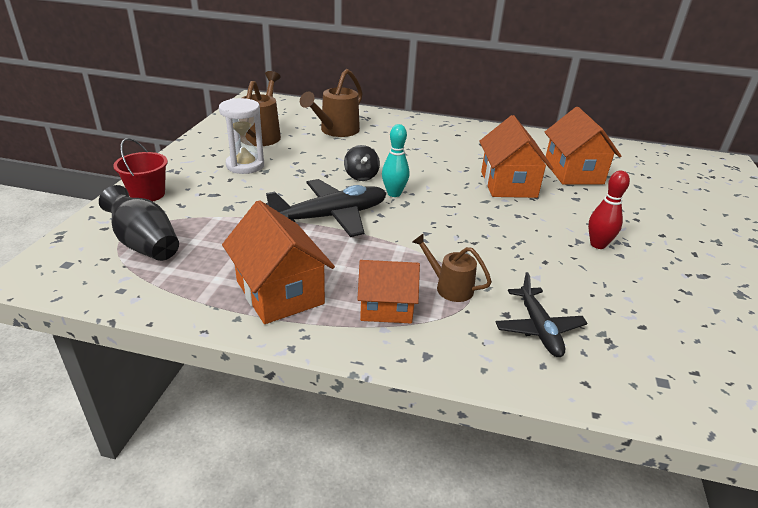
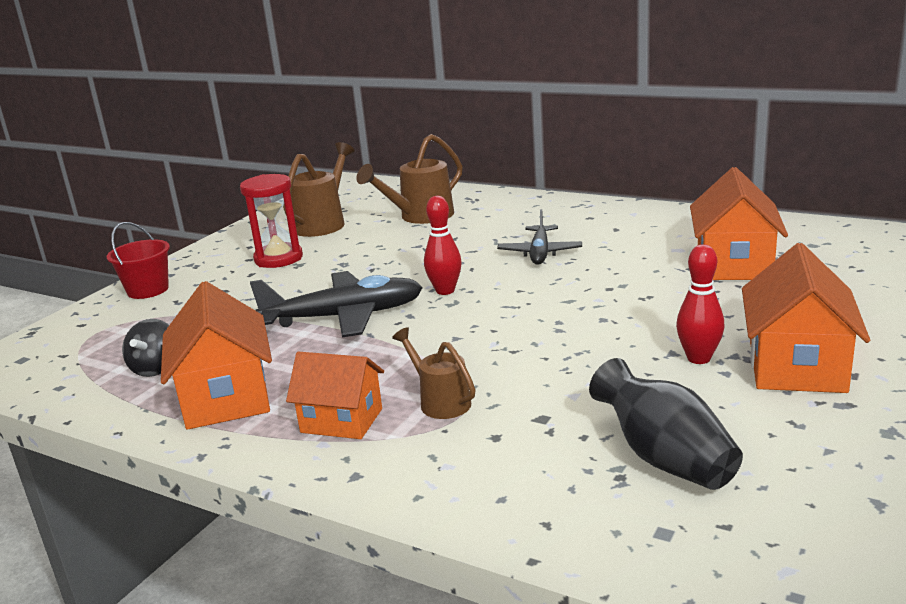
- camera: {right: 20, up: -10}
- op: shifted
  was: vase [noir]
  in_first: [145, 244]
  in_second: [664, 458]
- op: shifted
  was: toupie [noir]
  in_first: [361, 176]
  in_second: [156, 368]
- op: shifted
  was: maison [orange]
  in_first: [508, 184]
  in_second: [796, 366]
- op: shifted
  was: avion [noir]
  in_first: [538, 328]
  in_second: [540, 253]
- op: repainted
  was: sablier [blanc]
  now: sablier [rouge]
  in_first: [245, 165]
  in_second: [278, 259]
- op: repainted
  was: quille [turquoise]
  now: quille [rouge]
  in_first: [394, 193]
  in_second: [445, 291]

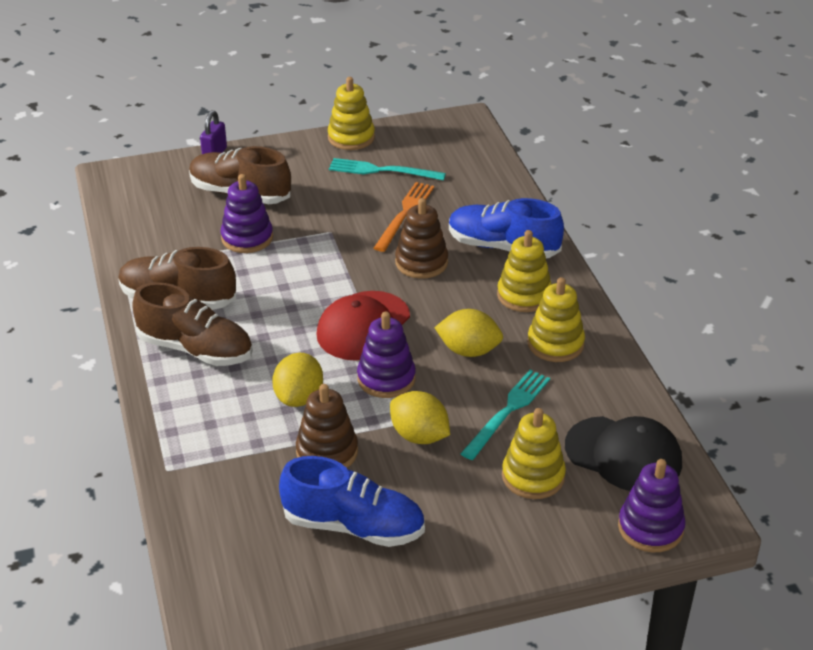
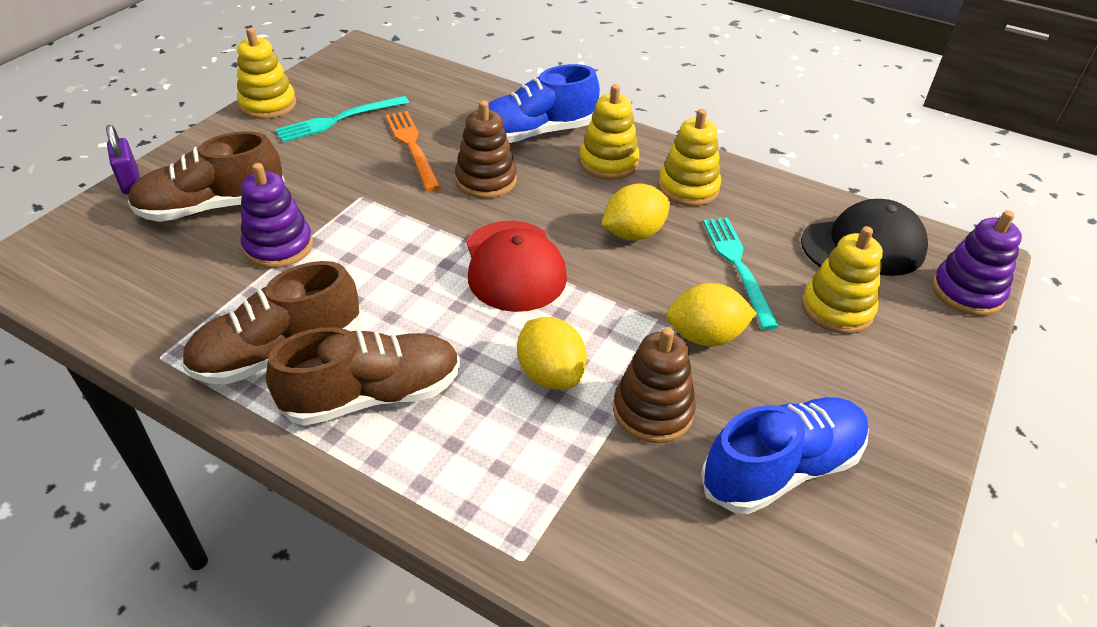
- camera: {right: -45, up: 5}
- op: gone
  was: jouet à empiler [violet]
  in_first: [386, 378]

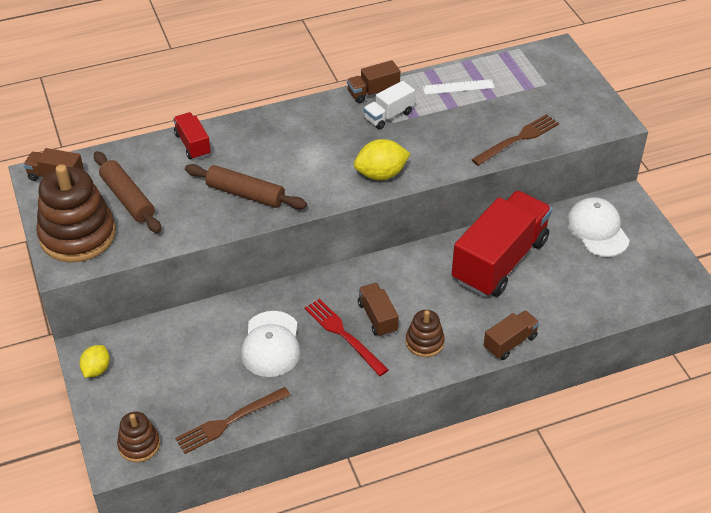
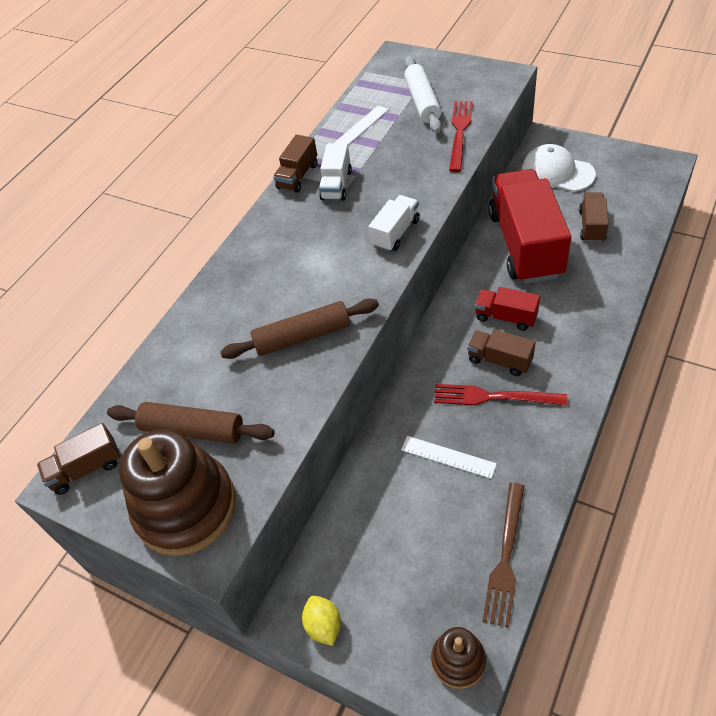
- camera: {right: -35, up: 5}
- op: gone
  was: jouet à empiler [marron]
  in_first: [424, 342]
- op: new
  now: rouleau à pâtisserie [blanc]
  in_second: [422, 102]
- op: shifted
  was: camion [rouge]
  in_first: [193, 144]
  in_second: [506, 317]
- op: shifted
  was: camion [marron]
  in_first: [510, 342]
  in_second: [591, 226]
- op: swapped
  was: casquette [blanc]
  now: règle [blanc]
  in_first: [271, 344]
  in_second: [448, 457]
- op: swapped
  was: citron [jaune]
  now: camion [blanc]
  in_first: [381, 174]
  in_second: [395, 233]
- op: repainted
  was: fourchette [marron]
  now: fourchette [rouge]
  in_first: [517, 139]
  in_second: [460, 133]

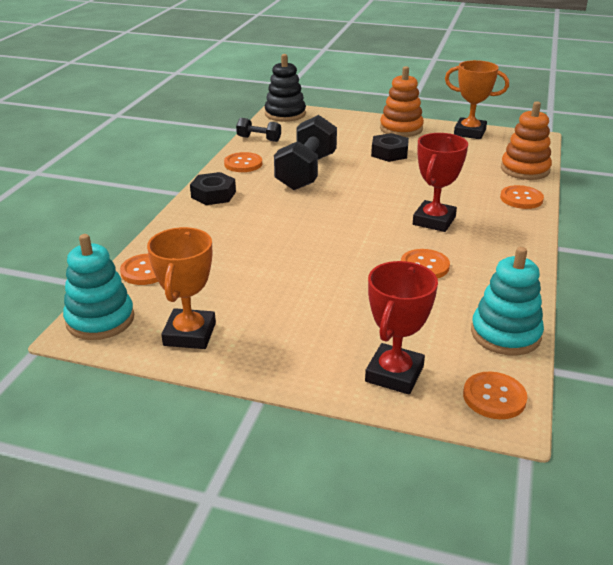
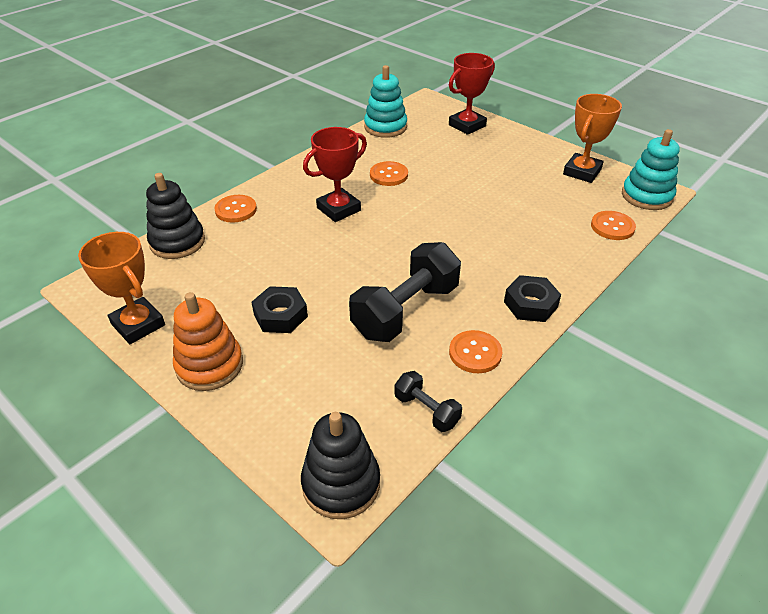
- camera: {right: -155, up: 10}
- op: gone
  was: bouton [orange]
  in_first: [494, 397]
- op: repainted
  was: jouet à empiler [orange]
  now: jouet à empiler [noir]
  in_first: [525, 169]
  in_second: [177, 242]

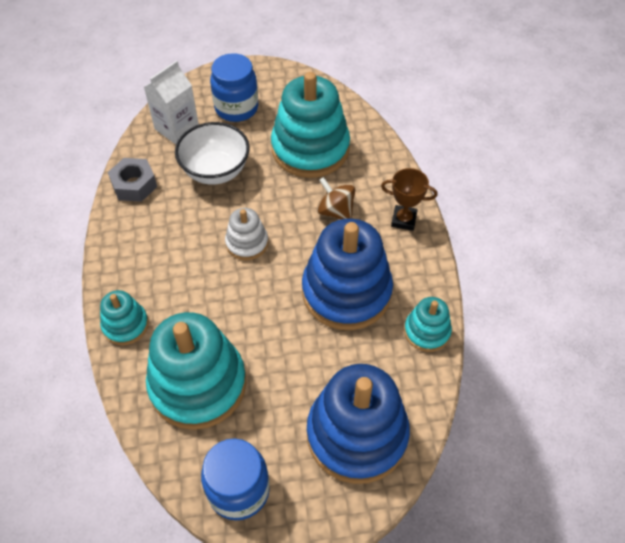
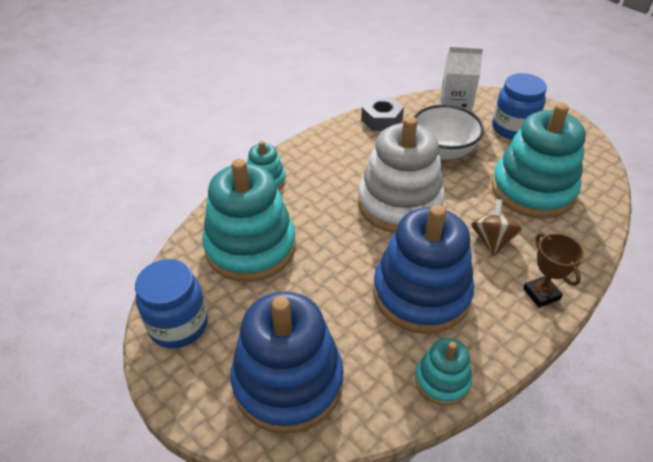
- camera: {right: 55, up: -10}
- op: scaled
  was: jouet à empiler [blanc]
  in_first: [247, 243]
  in_second: [399, 204]
  ratio: 2.0

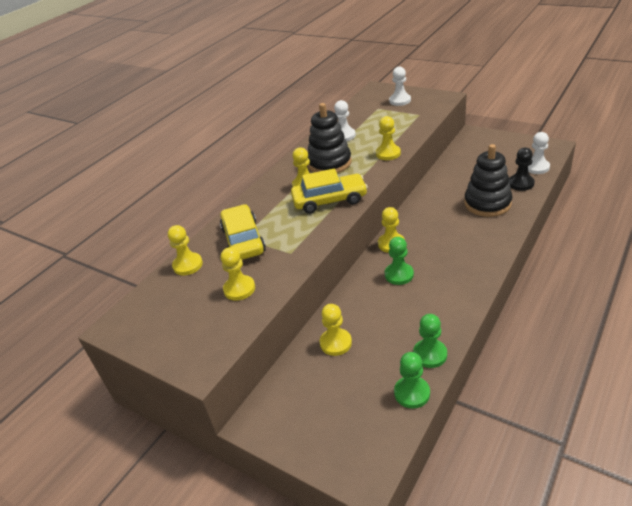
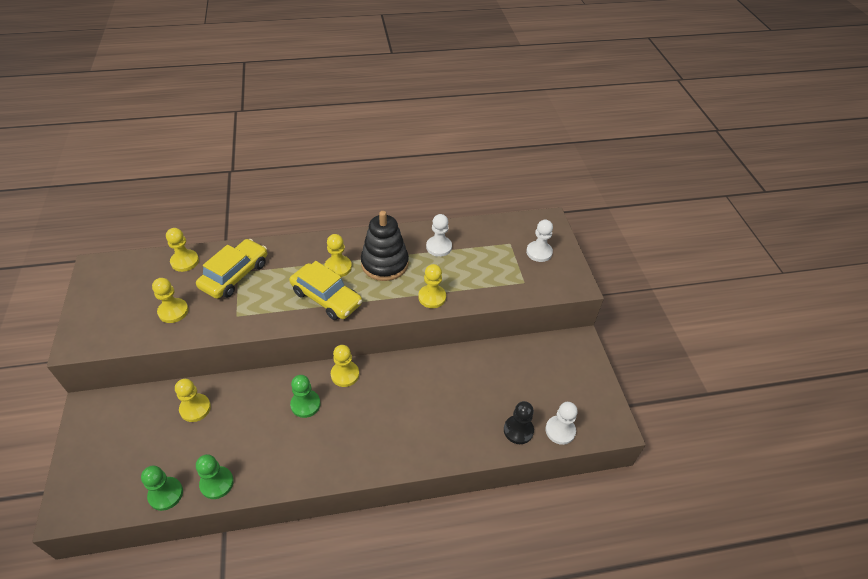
- camera: {right: 40, up: 10}
- op: gone
  was: jouet à empiler [noir]
  in_first: [487, 203]

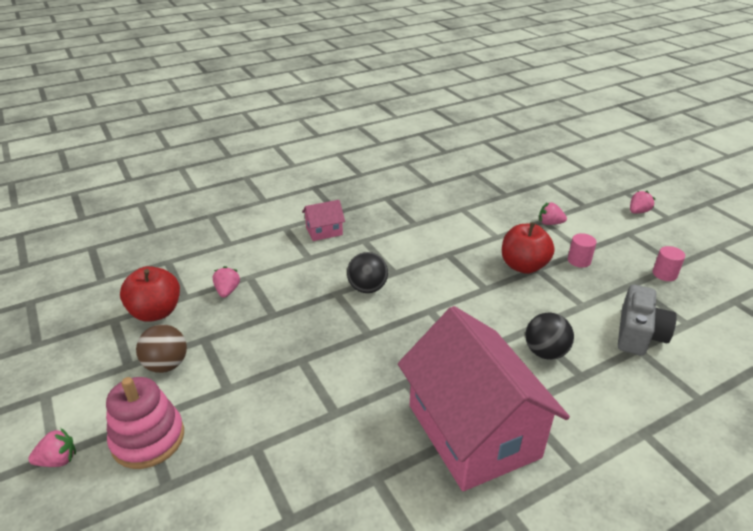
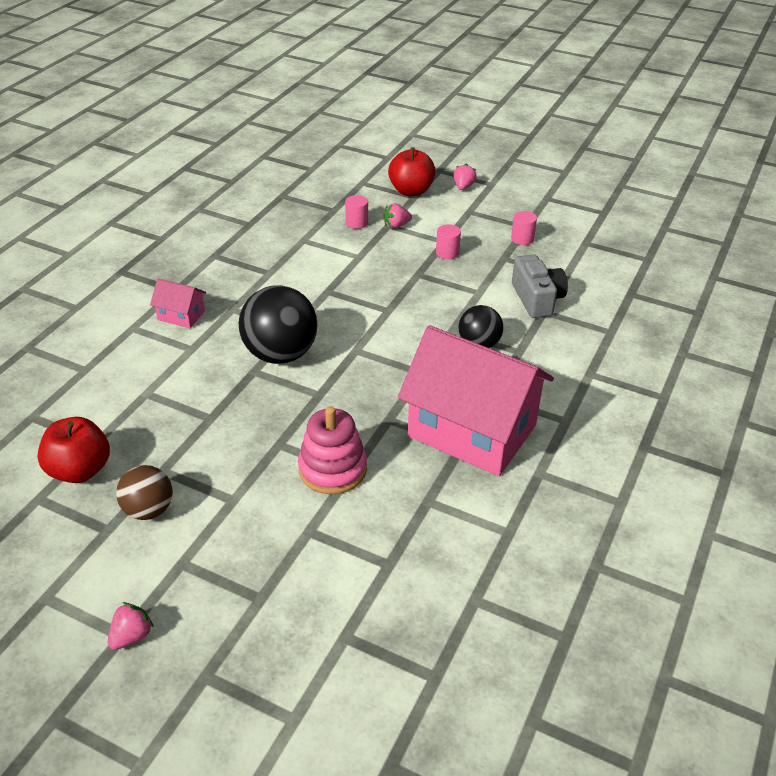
- camera: {right: -35, up: 5}
- op: gone
  was: fraise [rose]
  in_first: [227, 291]
- op: new
  now: cylindre [rose]
  in_second: [357, 223]
- op: shifted
  was: jouet à empiler [rose]
  in_first: [148, 439]
  in_second: [332, 469]
- op: shifted
  was: pomme [rouge]
  in_first: [523, 266]
  in_second: [411, 191]
- op: rotated
  was: maison [rose]
  in_first: [324, 231]
  in_second: [181, 315]
  clockwise: 75
- op: scaled
  was: balle [noir]
  in_first: [367, 288]
  in_second: [280, 354]
  ratio: 1.7

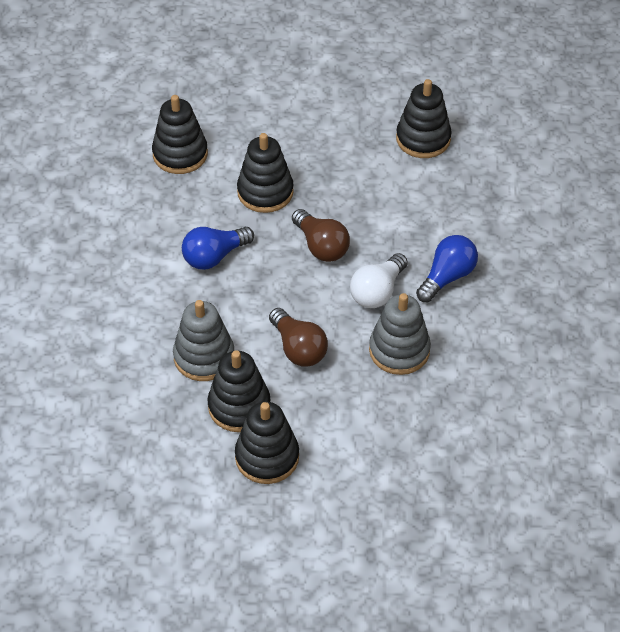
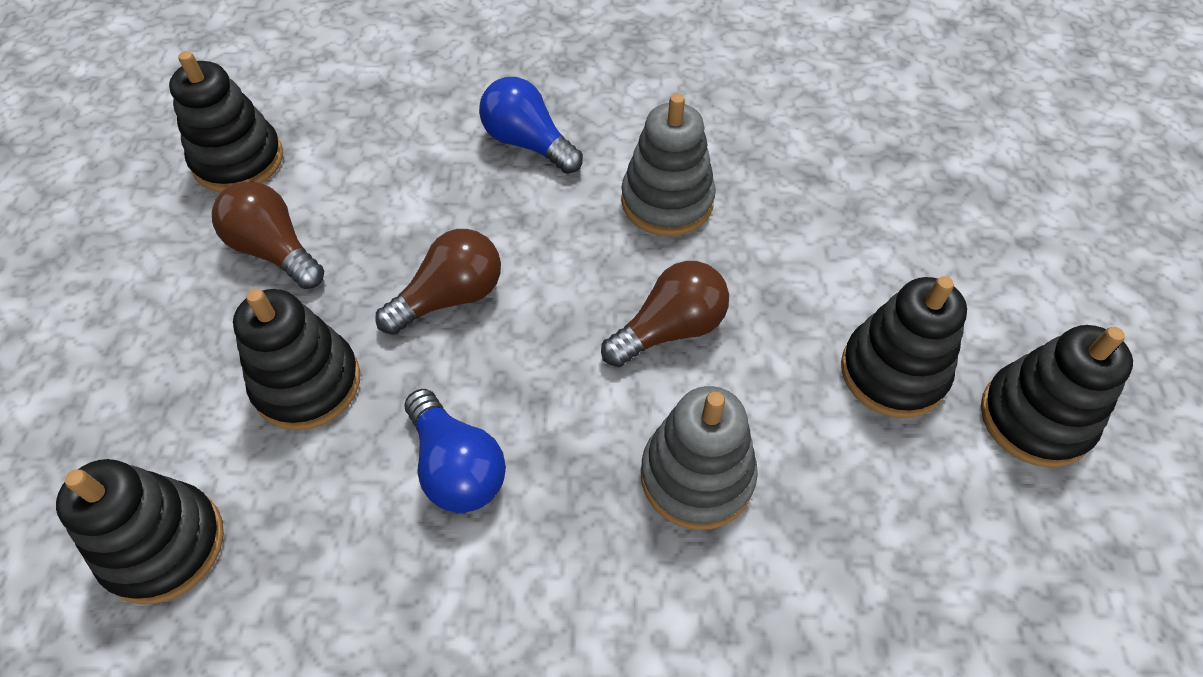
- camera: {right: -90, up: 5}
- op: gone
  was: ampoule [blanc]
  in_first: [377, 292]
- op: new
  now: ampoule [marron]
  in_second: [275, 250]
- op: shifted
  was: jouet à empiler [noir]
  in_first: [239, 406]
  in_second: [1035, 418]

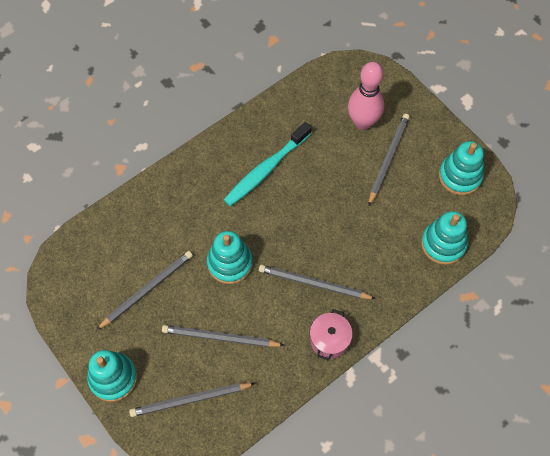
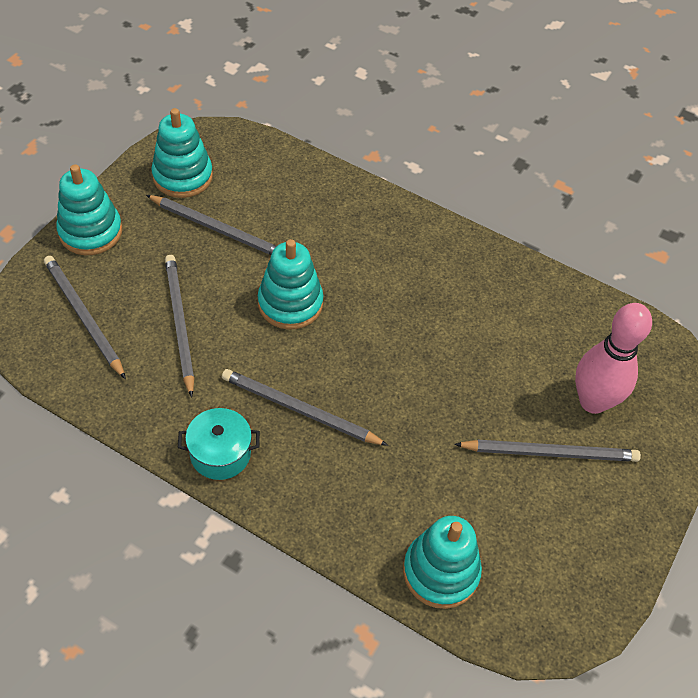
- camera: {right: 65, up: -10}
- op: gone
  was: brosse à dents [turquoise]
  in_first: [266, 169]
- op: shifted
  was: jouet à empiler [turquoise]
  in_first: [460, 176]
  in_second: [183, 176]
- op: repainted
  was: marmite [rose]
  now: marmite [turquoise]
  in_first: [329, 340]
  in_second: [220, 454]
- op: rotated
  was: crayon [gris]
  in_first: [313, 283]
  in_second: [299, 410]
  clockwise: -60

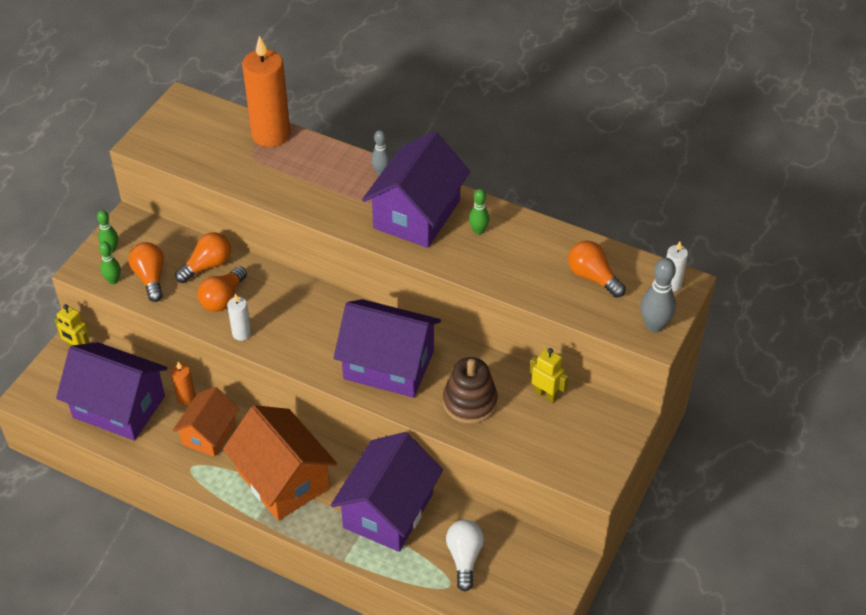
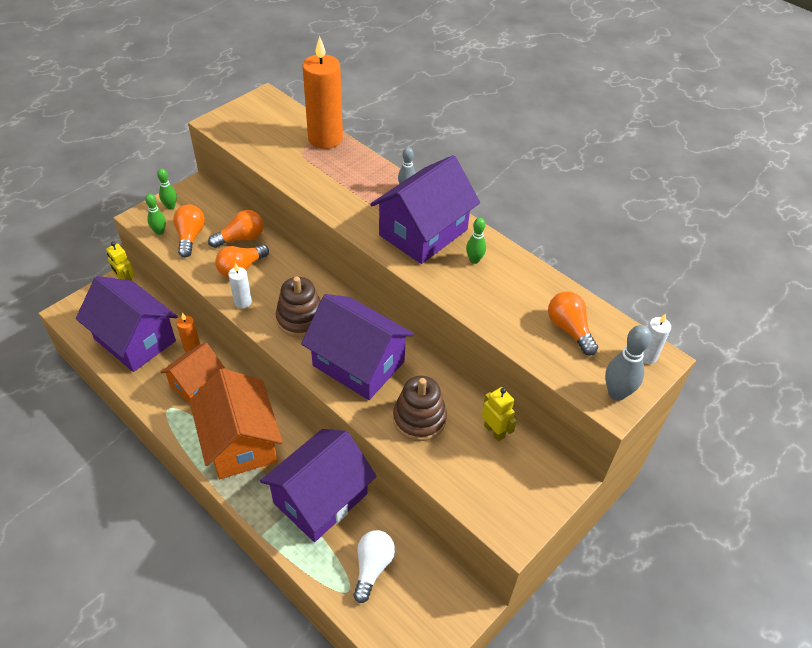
- camera: {right: 15, up: 0}
- op: new
  now: jouet à empiler [marron]
  in_second: [300, 319]

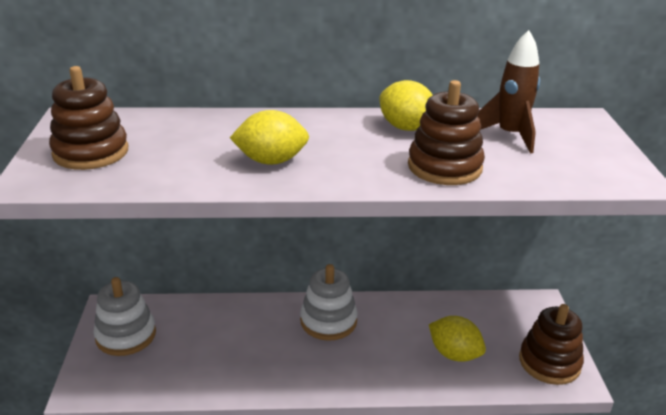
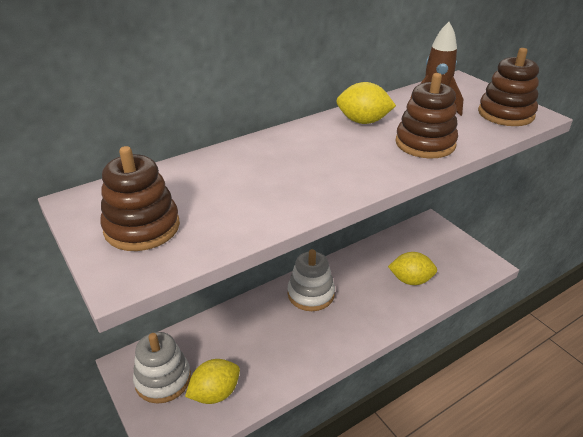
- camera: {right: -30, up: 5}
- op: shifted
  was: citron [jaune]
  in_first: [271, 161]
  in_second: [215, 393]
- op: shifted
  was: jouet à empiler [marron]
  in_first: [549, 362]
  in_second: [505, 114]

